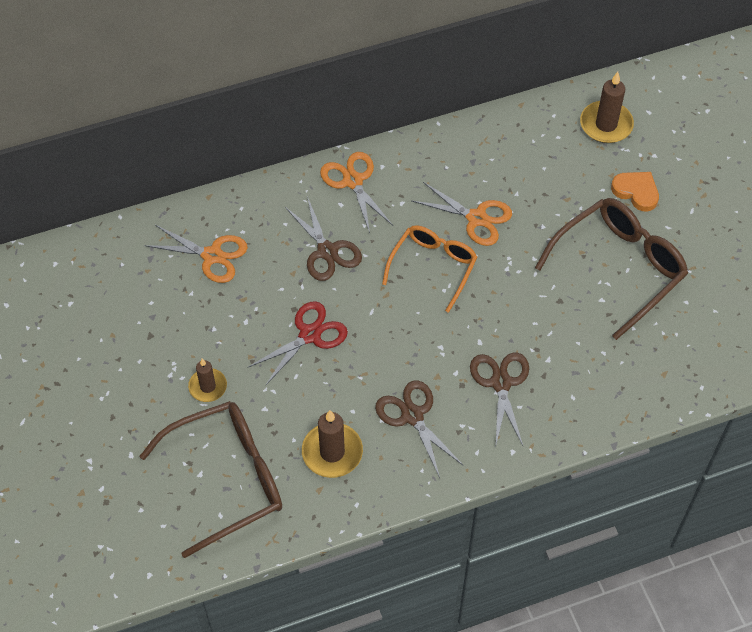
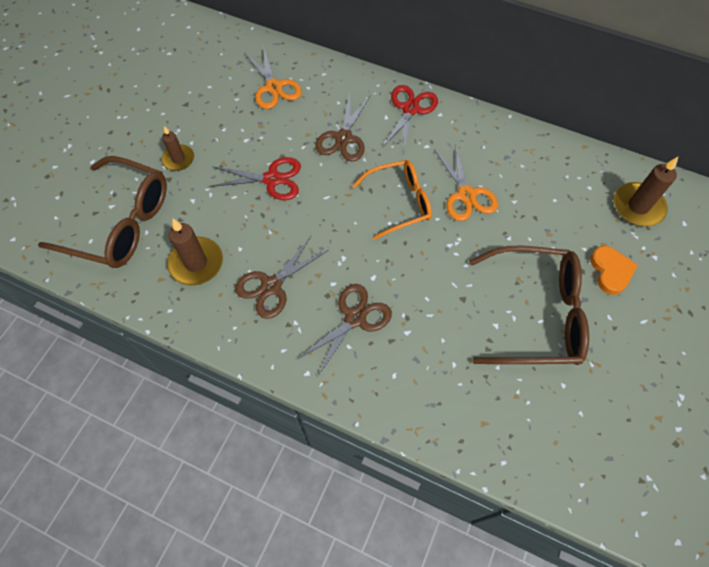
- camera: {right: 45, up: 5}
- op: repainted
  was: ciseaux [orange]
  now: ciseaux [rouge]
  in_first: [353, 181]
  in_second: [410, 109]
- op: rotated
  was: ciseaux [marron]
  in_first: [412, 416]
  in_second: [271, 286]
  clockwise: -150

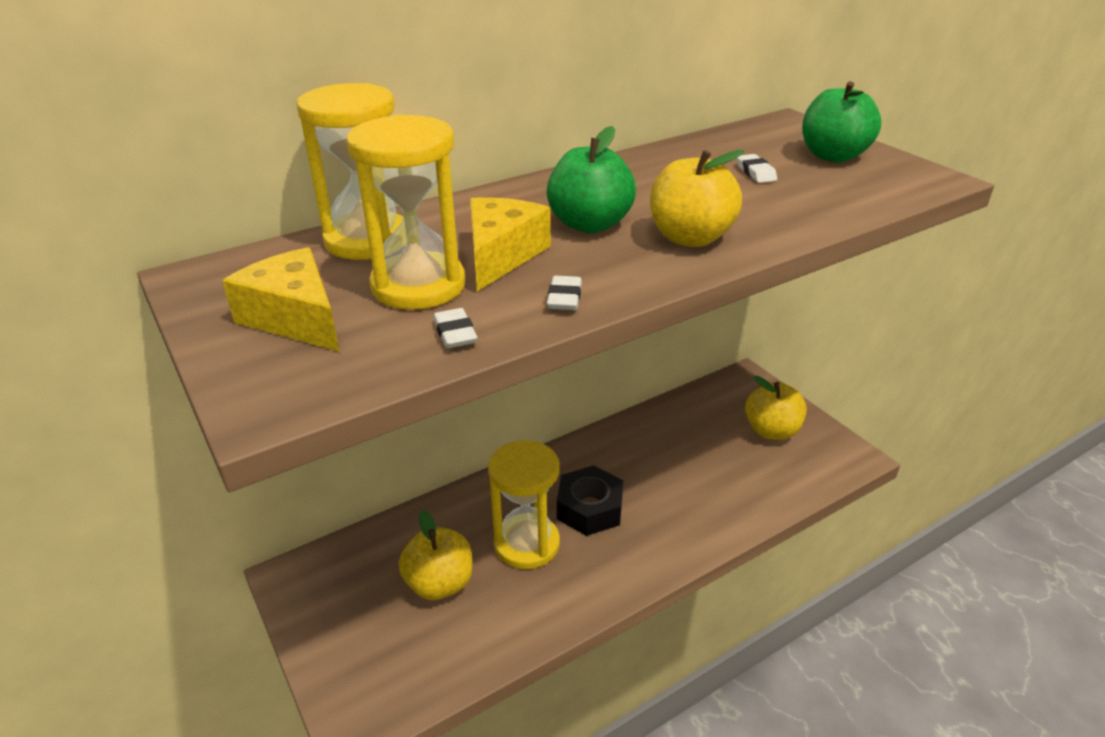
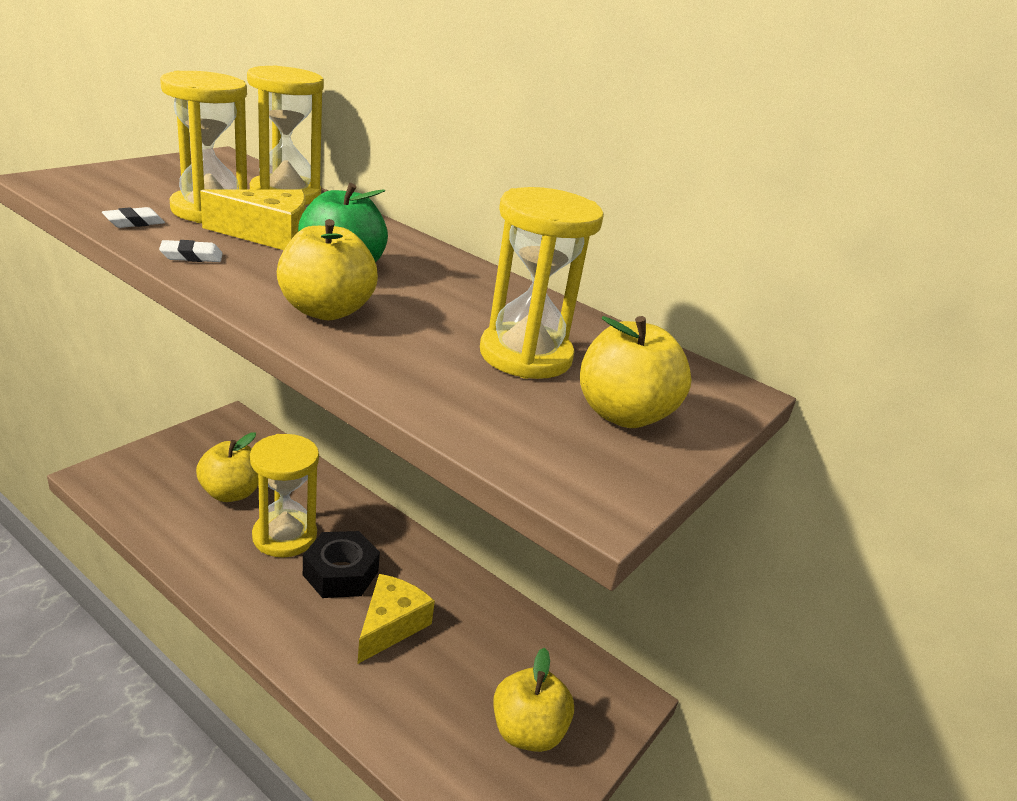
- camera: {right: 65, up: -5}
- op: shifted
  was: fromage [jaune]
  in_first: [295, 318]
  in_second: [390, 625]
- op: swapped
  was: gomme [blanc]
  now: sablier [jaune]
  in_first: [755, 172]
  in_second: [525, 355]
- op: repainted
  was: pomme [vert]
  now: pomme [jaune]
  in_first: [833, 156]
  in_second: [623, 414]

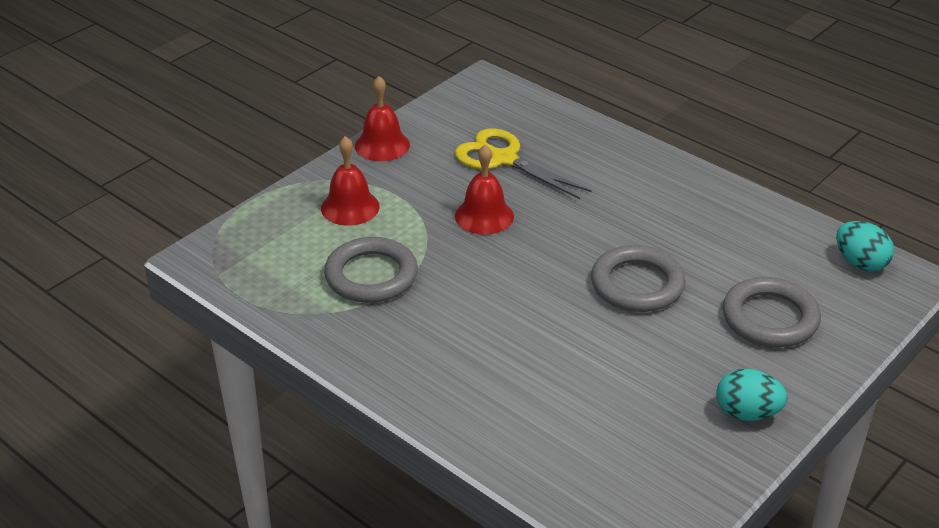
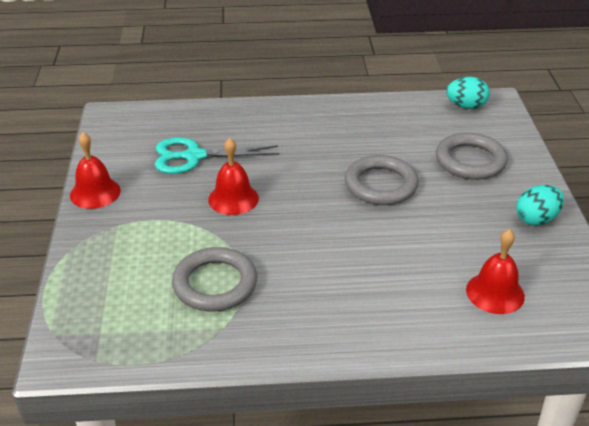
- camera: {right: -45, up: 0}
- op: shifted
  was: cloche [rouge]
  in_first: [350, 207]
  in_second: [495, 293]
- op: repainted
  was: ciseaux [jaune]
  now: ciseaux [turquoise]
  in_first: [503, 159]
  in_second: [194, 156]

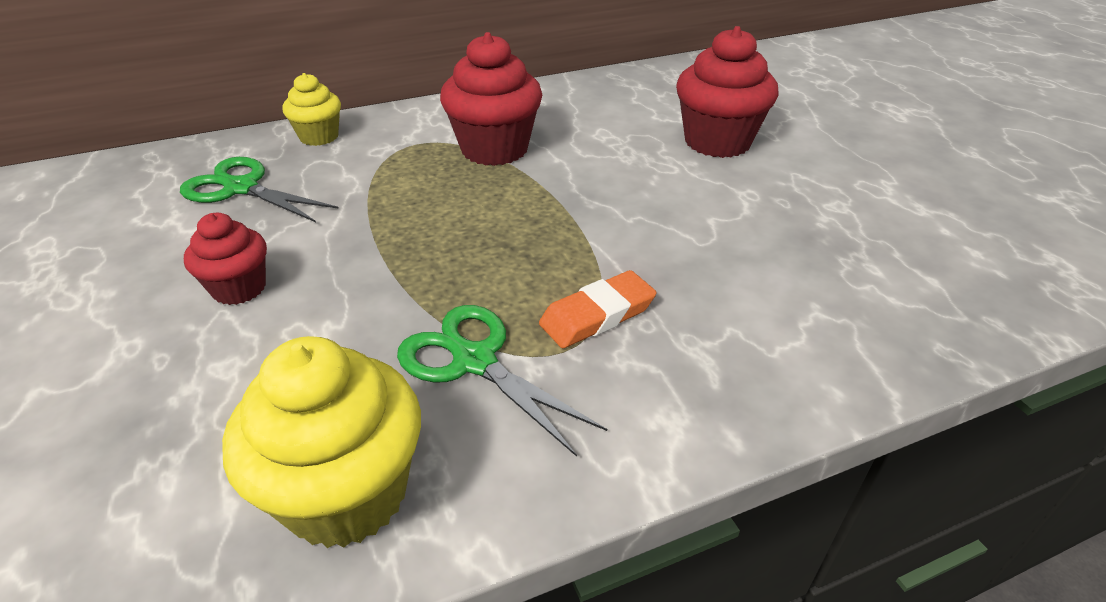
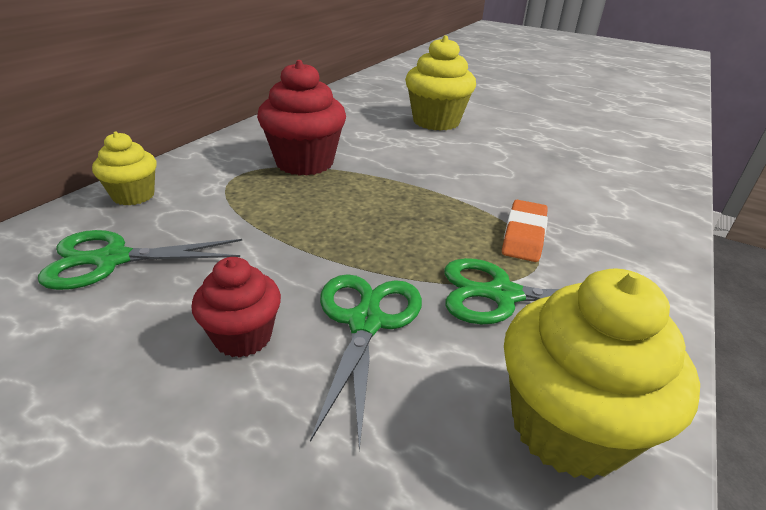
- camera: {right: -40, up: -5}
- op: new
  now: ciseaux [vert]
  in_second: [365, 322]
- op: repainted
  was: muffin [rouge]
  now: muffin [jaune]
  in_first: [717, 142]
  in_second: [436, 122]

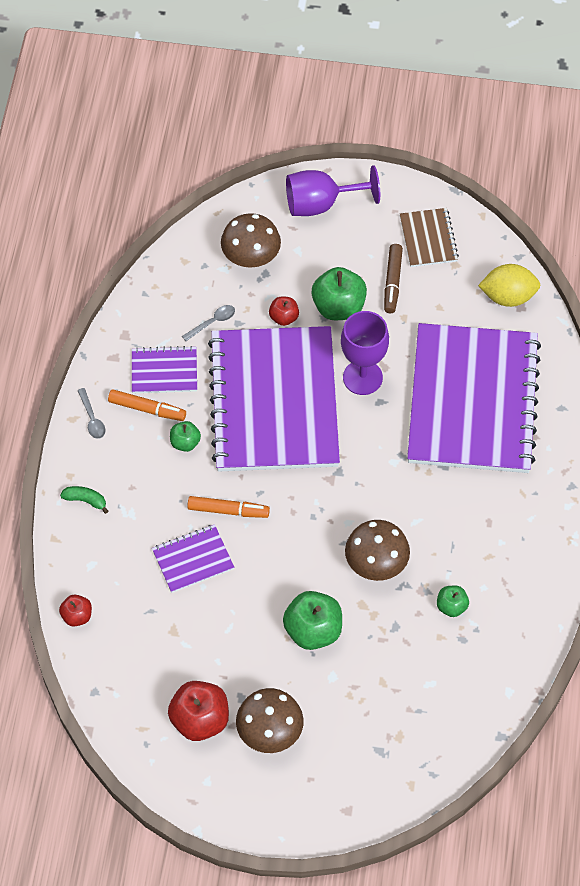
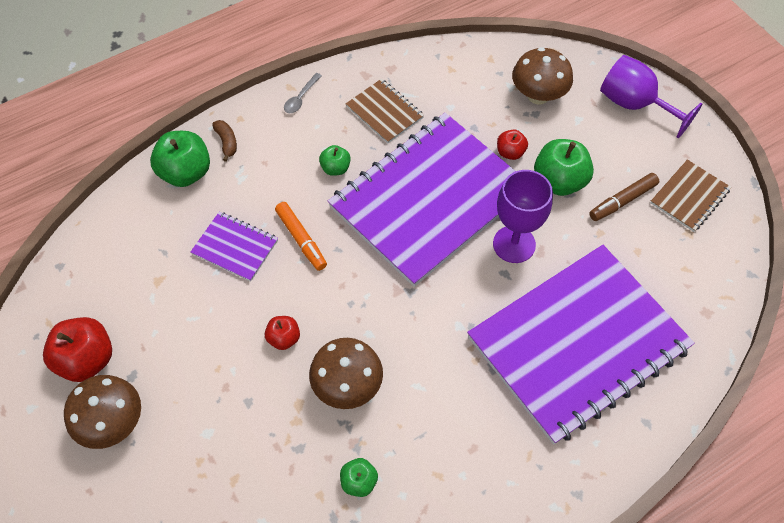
- camera: {right: 50, up: 0}
- op: gone
  was: feutre [orange]
  in_first: [147, 409]
- op: gone
  was: cuillère [gris]
  in_first: [213, 322]
- op: gone
  was: citron [jaune]
  in_first: [508, 296]
- op: shifted
  was: pomme [rouge]
  in_first: [77, 616]
  in_second: [284, 338]
- op: shifted
  was: pomme [vert]
  in_first: [313, 631]
  in_second: [185, 173]
- op: repainted
  was: banane [vert]
  now: banane [marron]
  in_first: [85, 500]
  in_second: [226, 142]
- op: repainted
  was: carnet [violet]
  now: carnet [marron]
  in_first: [164, 371]
  in_second: [384, 112]

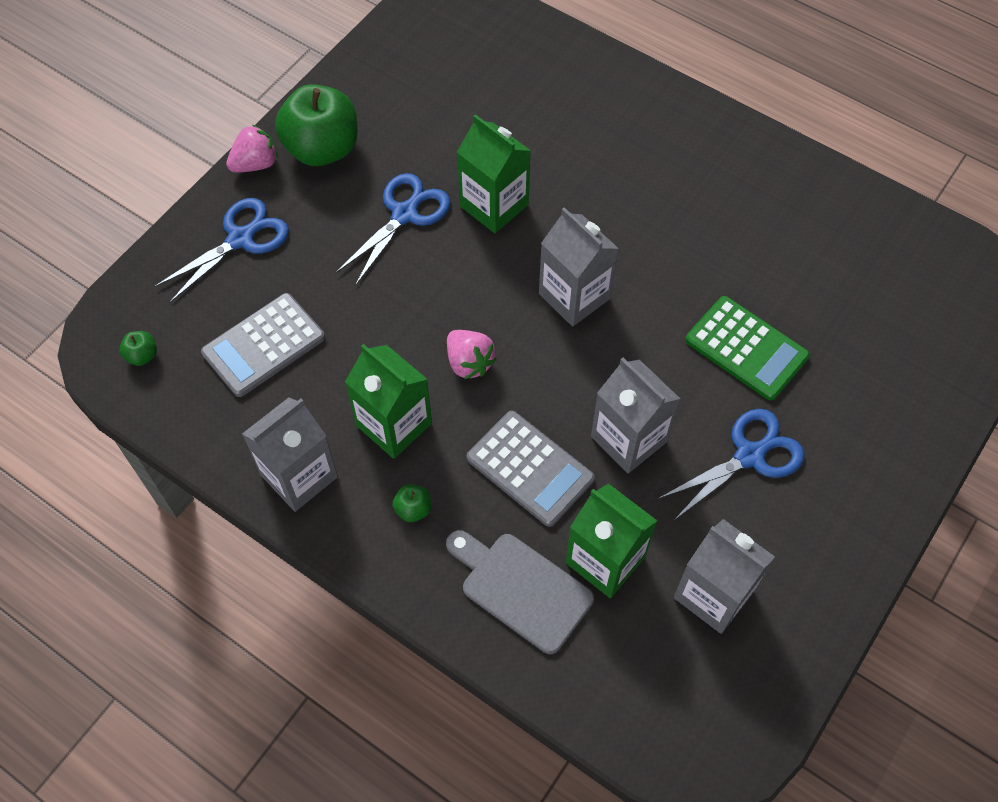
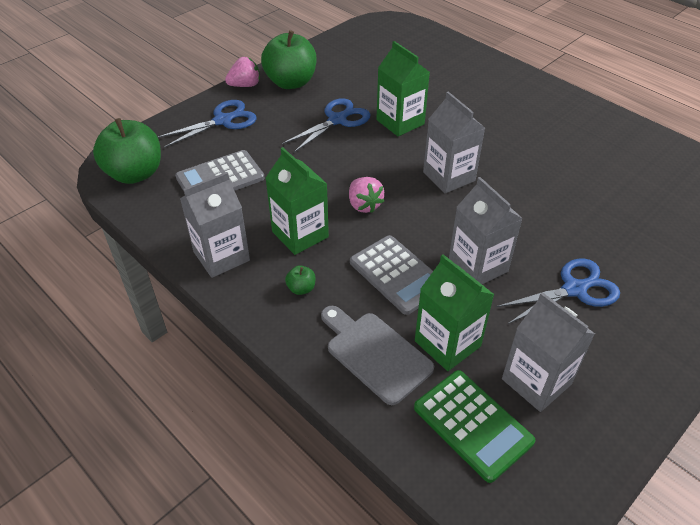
- camera: {right: 10, up: -15}
- op: shifted
  was: calculatrice [vert]
  in_first: [746, 348]
  in_second: [472, 425]
- op: scaled
  was: pomme [vert]
  in_first: [142, 355]
  in_second: [135, 173]
  ratio: 2.48

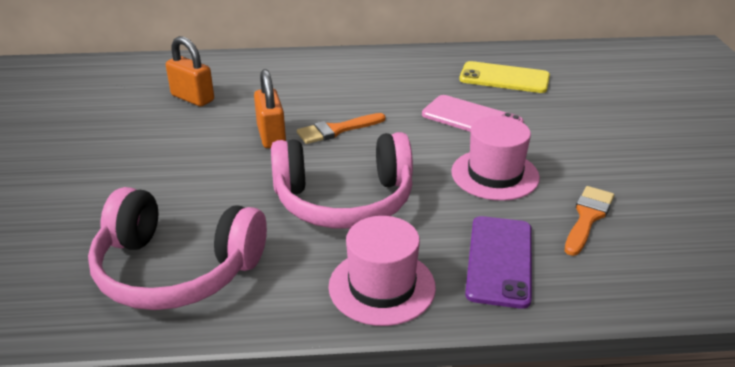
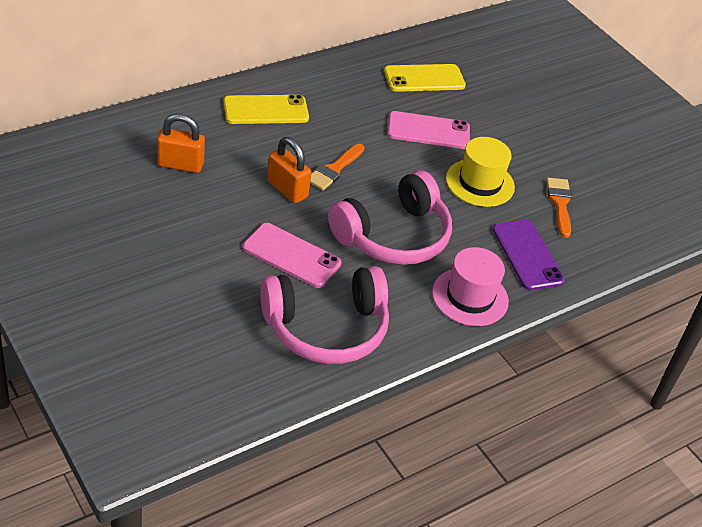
- camera: {right: -35, up: 10}
- op: new
  now: téléphone [jaune]
  in_second: [266, 110]
- op: new
  now: téléphone [rose]
  in_second: [291, 255]
- op: repainted
  was: chapeau [rose]
  now: chapeau [jaune]
  in_first: [495, 174]
  in_second: [480, 183]

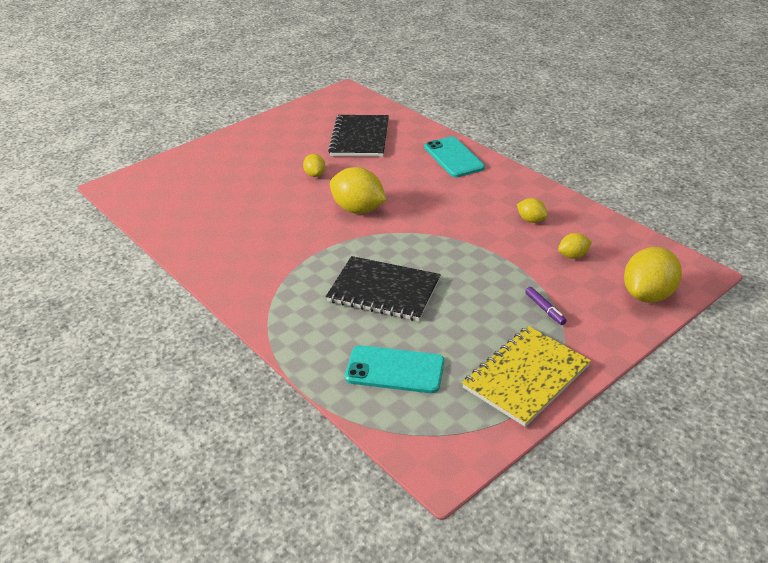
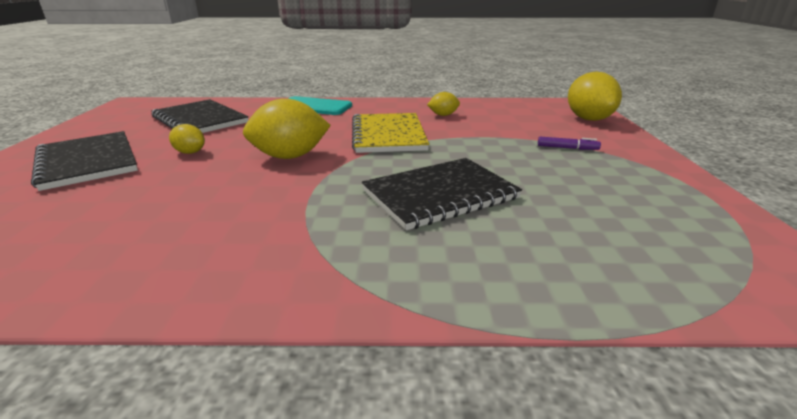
- camera: {right: -50, up: -10}
- op: gone
  was: téléphone [turquoise]
  in_first: [395, 370]
- op: gone
  was: citron [jaune]
  in_first: [573, 256]
- op: new
  now: carnet [noir]
  in_second: [88, 162]
- op: shifted
  was: carnet [jaune]
  in_first: [526, 377]
  in_second: [388, 135]

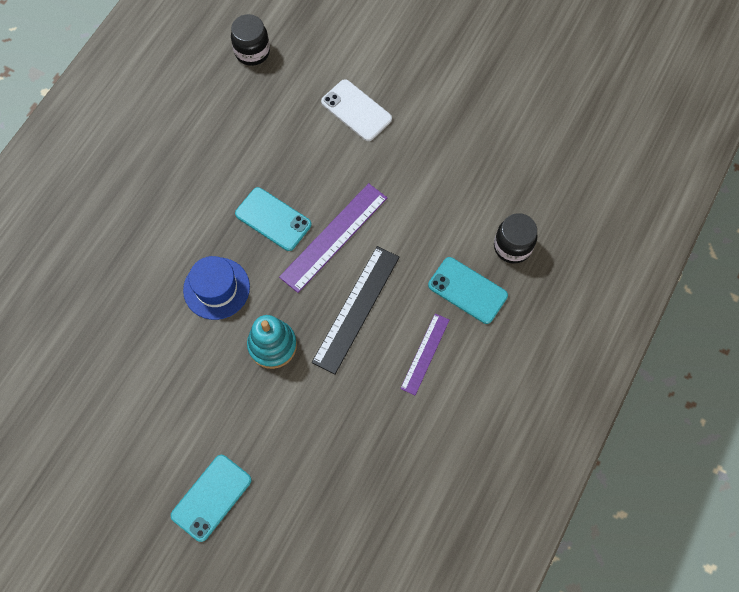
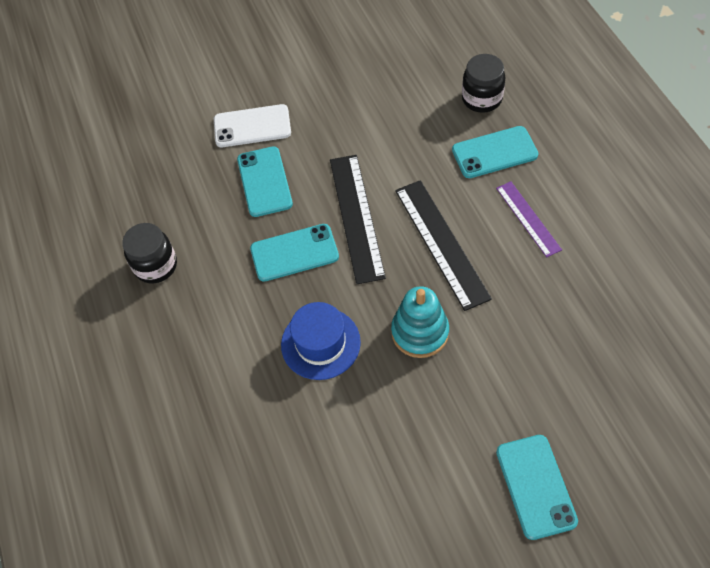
- camera: {right: -45, up: -10}
- op: new
  now: téléphone [turquoise]
  in_second: [264, 182]
- op: shifted
  was: bocal [noir]
  in_first: [252, 52]
  in_second: [156, 266]
- op: repainted
  was: règle [violet]
  now: règle [noir]
  in_first: [334, 237]
  in_second: [356, 217]

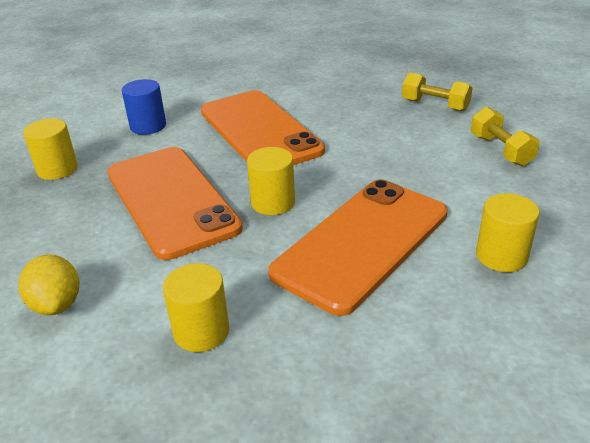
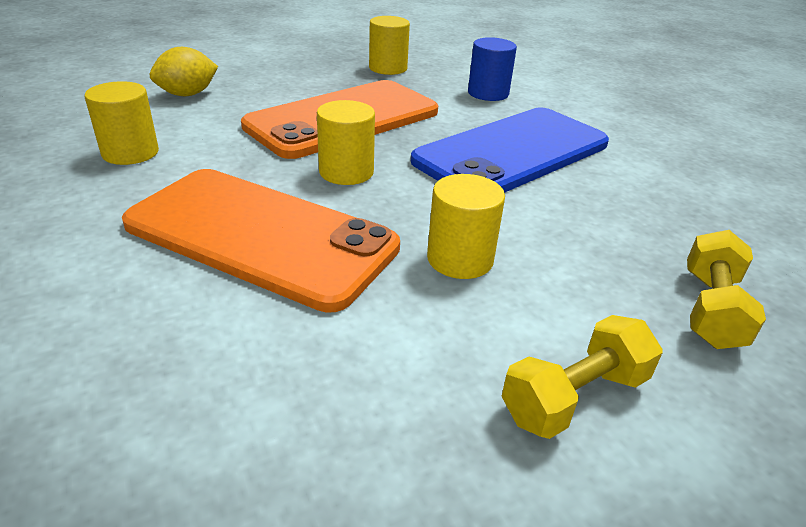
- camera: {right: 75, up: 0}
- op: shifted
  was: cylindre [jaune]
  in_first: [501, 256]
  in_second: [460, 259]
- op: repainted
  was: téléphone [orange]
  now: téléphone [bleu]
  in_first: [259, 131]
  in_second: [512, 152]

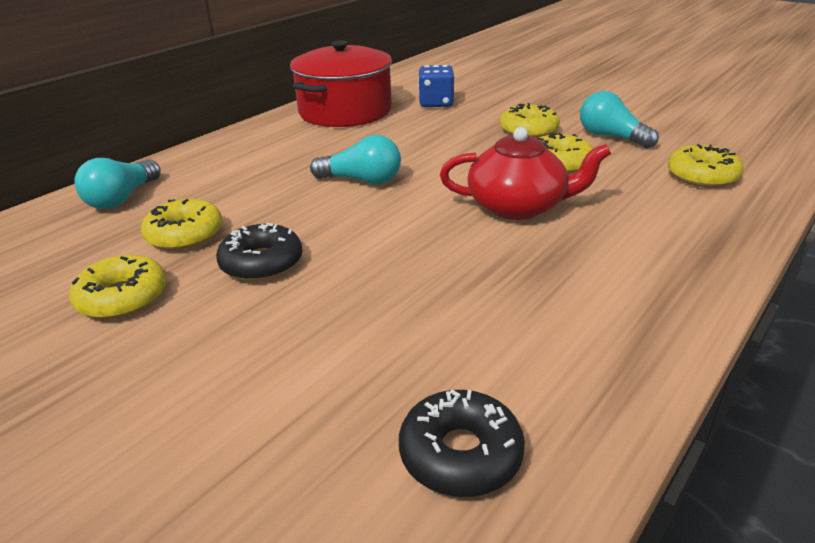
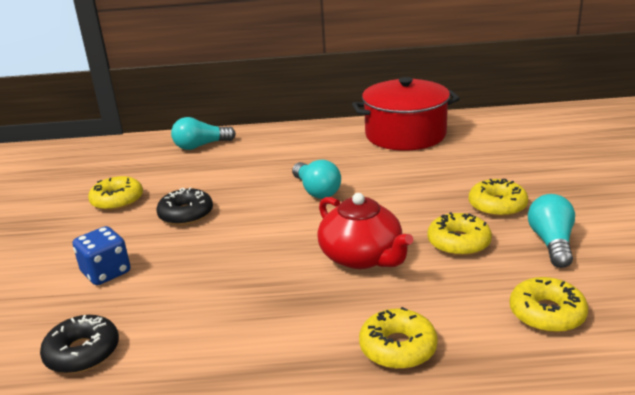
- camera: {right: 50, up: -5}
- op: shifted
  was: beignet [jaune]
  in_first: [185, 235]
  in_second: [398, 348]
- op: shifted
  was: dé [bleu]
  in_first: [436, 103]
  in_second: [106, 272]

